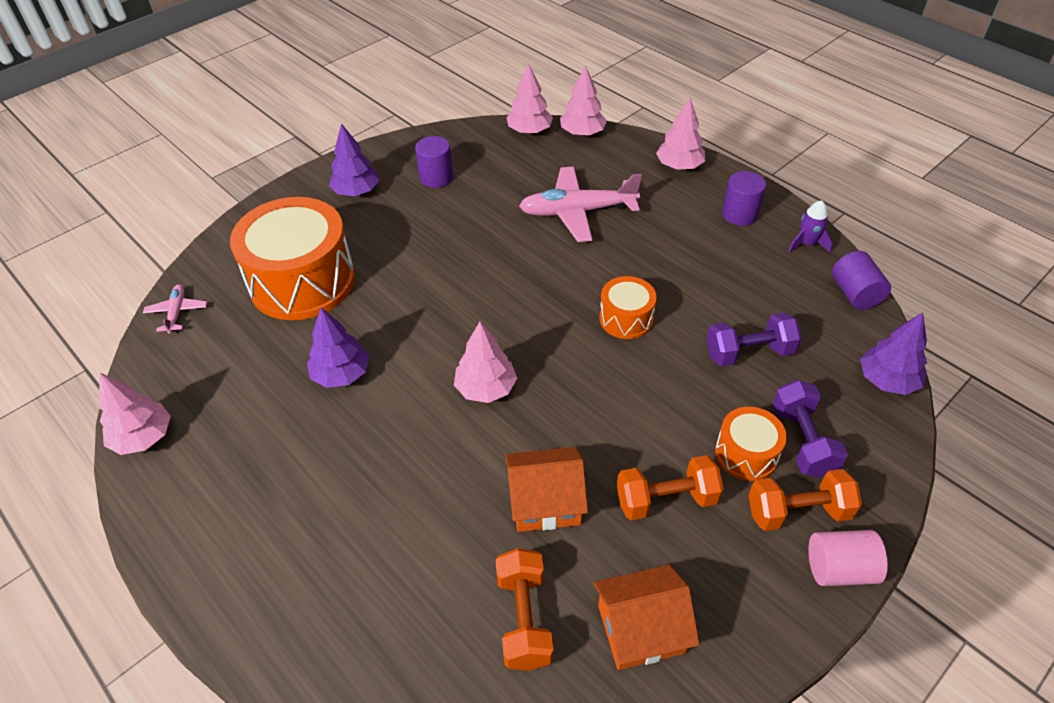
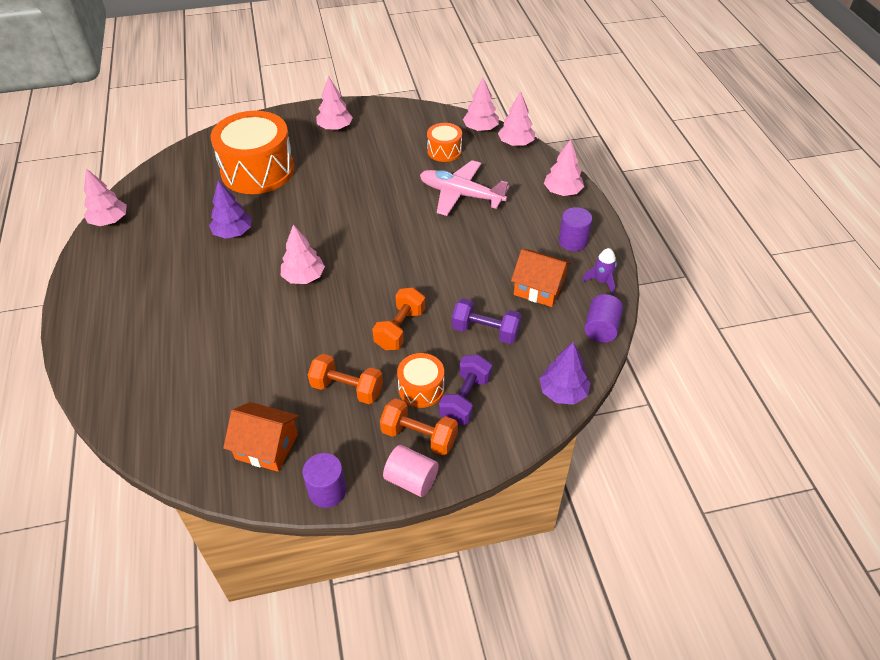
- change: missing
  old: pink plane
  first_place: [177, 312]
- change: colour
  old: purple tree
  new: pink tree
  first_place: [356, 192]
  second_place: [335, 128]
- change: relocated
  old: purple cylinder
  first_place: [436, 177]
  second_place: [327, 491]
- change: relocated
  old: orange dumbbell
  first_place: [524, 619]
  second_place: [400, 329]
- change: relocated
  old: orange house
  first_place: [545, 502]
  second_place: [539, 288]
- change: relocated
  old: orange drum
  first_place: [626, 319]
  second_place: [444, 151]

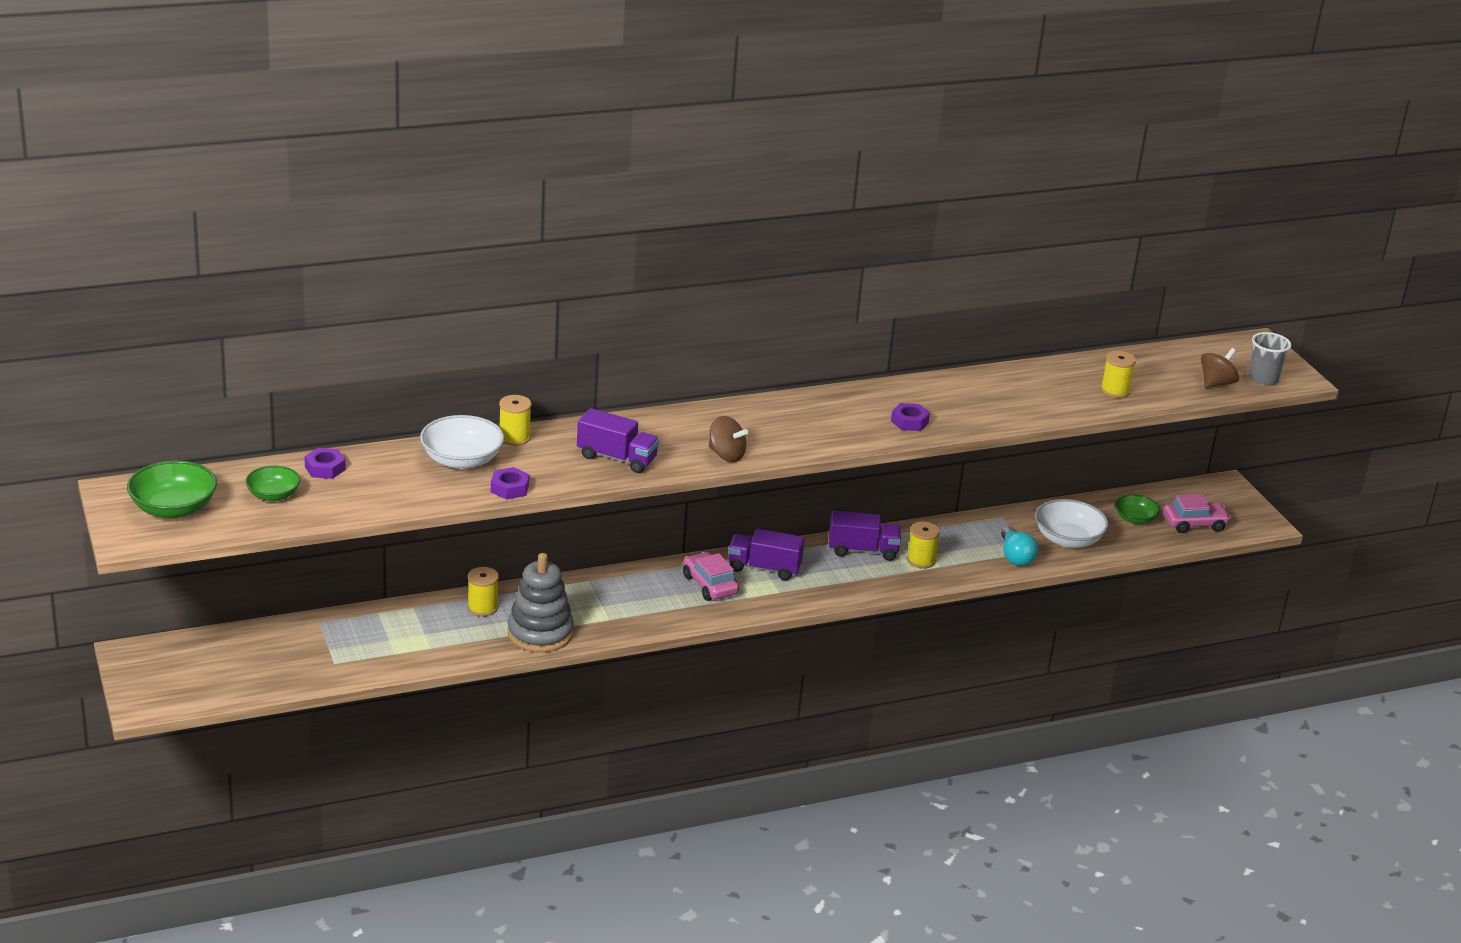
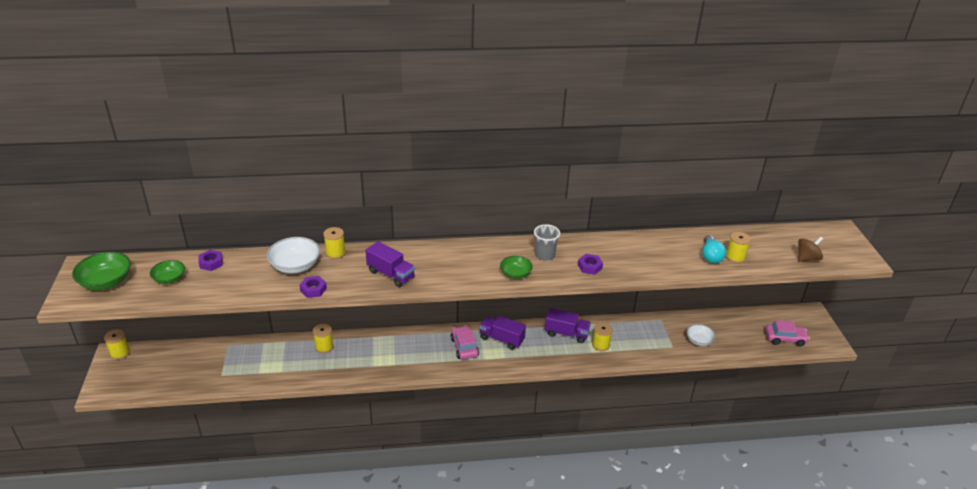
- change: missing
  old: grey stacking toy
  first_place: [540, 633]
- change: missing
  old: brown spinning top
  first_place: [726, 455]
- change: relocated
  old: turquoise light bulb
  first_place: [1015, 556]
  second_place: [710, 256]
- change: size
  old: white bowl
  first_place: [1068, 539]
  second_place: [699, 340]
  factor: 0.63
- change: relocated
  old: green bowl
  first_place: [1135, 519]
  second_place: [515, 274]
- change: relocated
  old: grey cup
  first_place: [1263, 379]
  second_place: [544, 255]
- change: appeared
  new: yellow spool
  second_place: [120, 353]

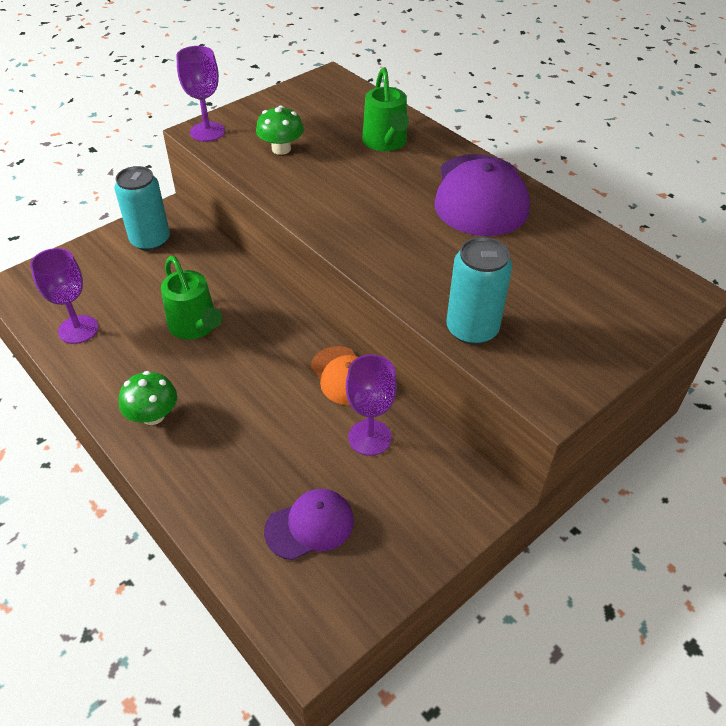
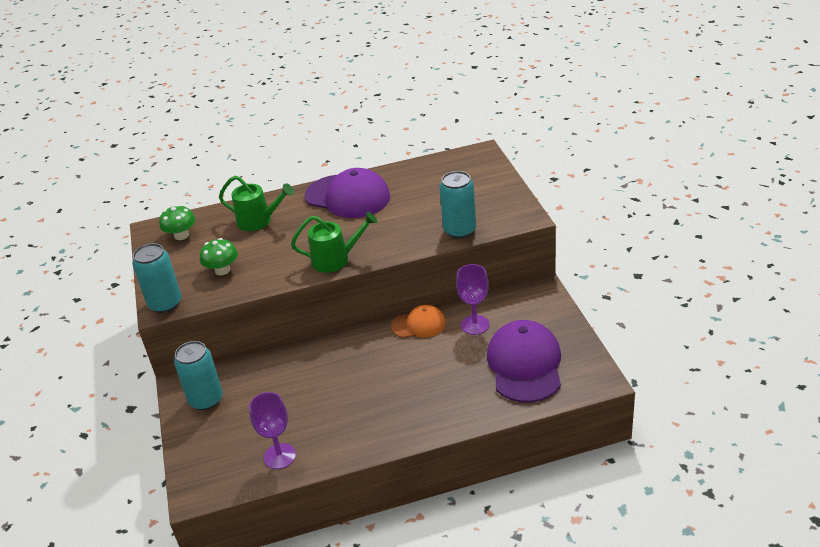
- change: relocated
  old: green mushroom
  first_place: [153, 415]
  second_place: [181, 235]
- change: relocated
  old: green watering can
  first_place: [195, 326]
  second_place: [336, 259]
- change: exchanged
  old: purple goblet
  new: turquoise can
  first_place: [207, 132]
  second_place: [165, 304]
- change: size
  old: purple cap
  first_place: [310, 526]
  second_place: [525, 365]
  factor: 1.77

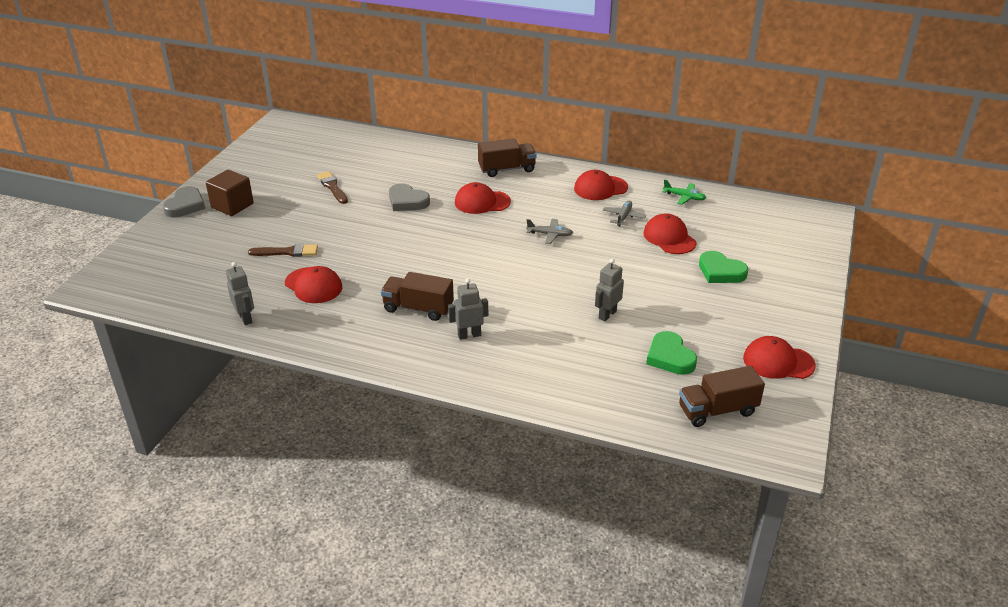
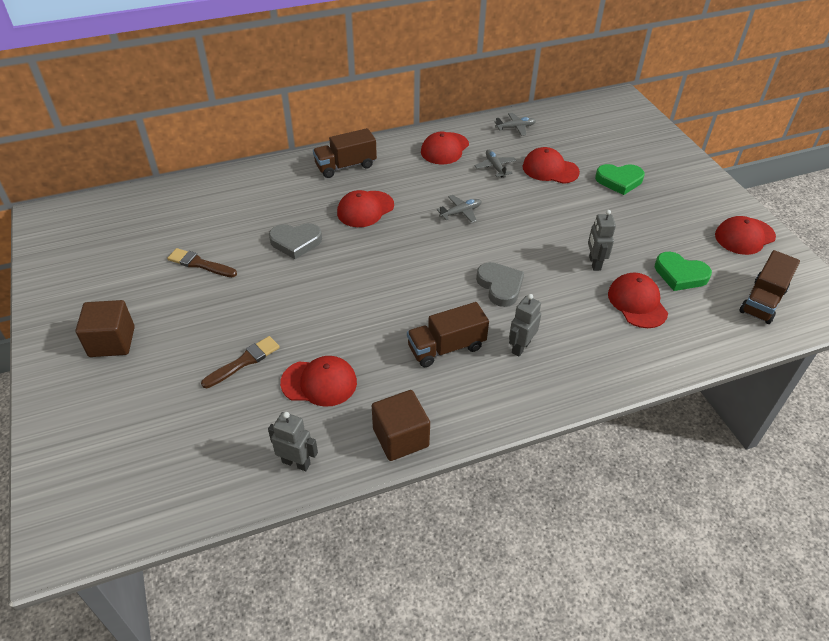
- change: relocated
  old: grey heart
  first_place: [185, 205]
  second_place: [500, 286]
- change: spun
  old: brown truck
  first_place: [507, 169]
  second_place: [345, 166]
  degrees: -150
- change: colour
  old: green plane
  new: grey plane
  first_place: [684, 197]
  second_place: [515, 127]
- change: appeared
  new: brown cube
  second_place: [400, 437]
- change: appeared
  new: red cap
  second_place: [637, 303]

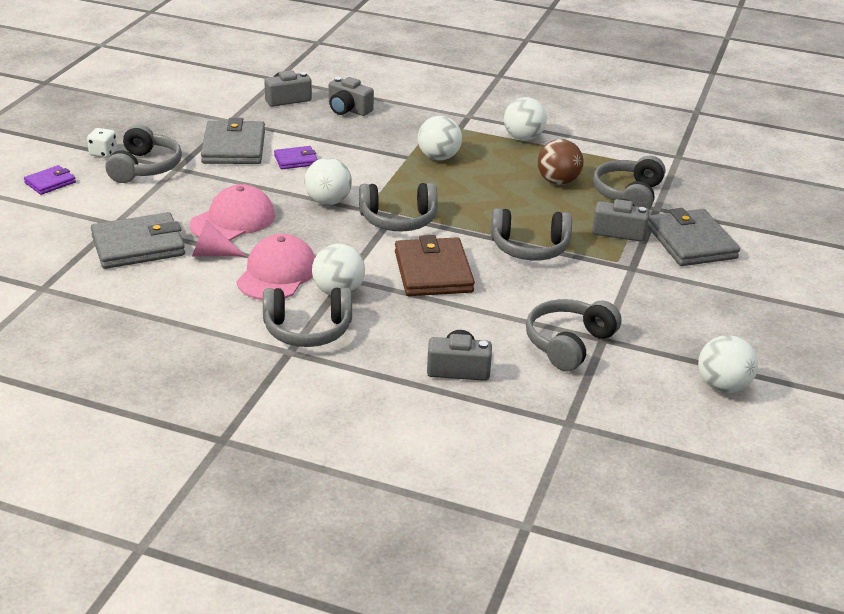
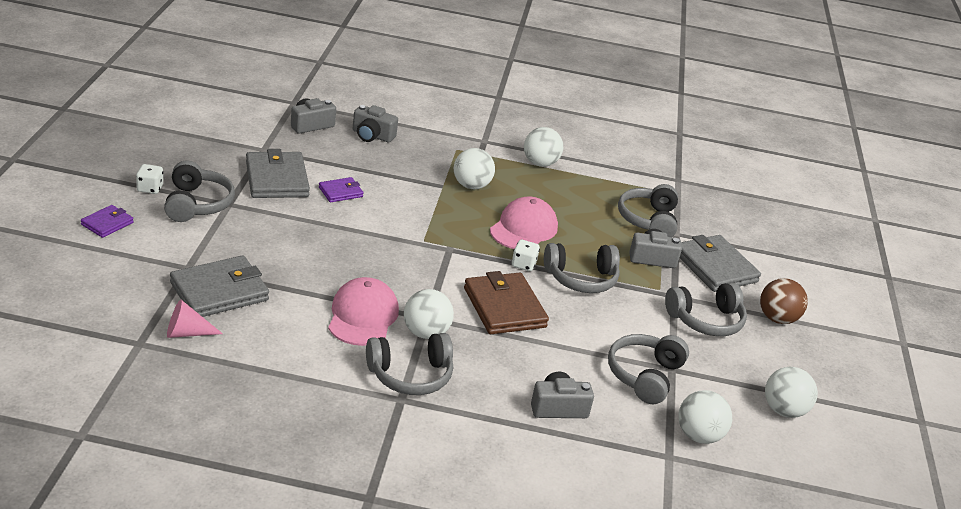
- change: relocated
  old: pink cap
  first_place: [233, 220]
  second_place: [524, 228]
- change: relocated
  old: pink cone
  first_place: [212, 254]
  second_place: [187, 333]
- change: relocated
  old: white ball
  first_place: [328, 202]
  second_place: [698, 435]
- change: relocated
  old: grey headphones
  first_place: [398, 220]
  second_place: [706, 320]
- change: relocated
  old: brown ball
  first_place: [558, 182]
  second_place: [777, 319]
- change: appeared
  new: white dice
  second_place: [523, 264]

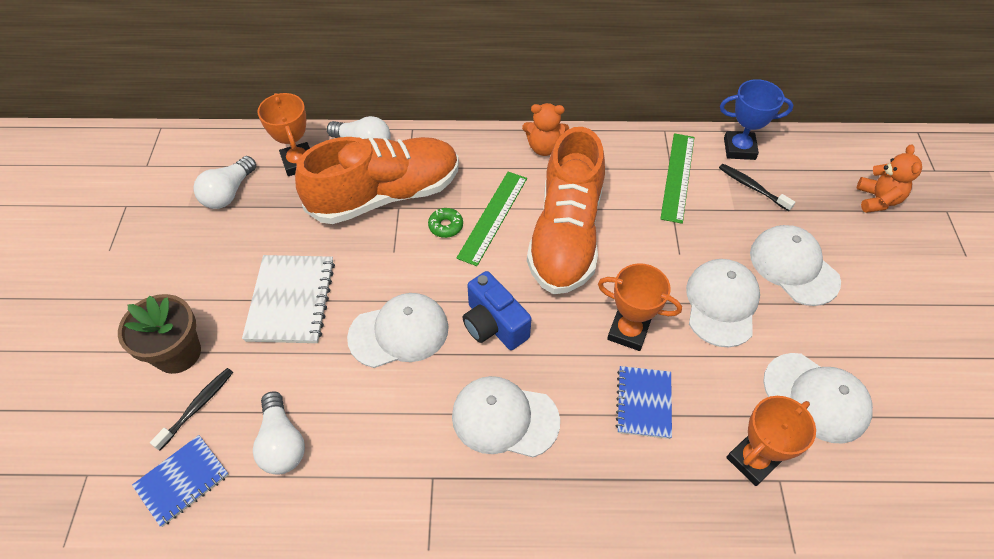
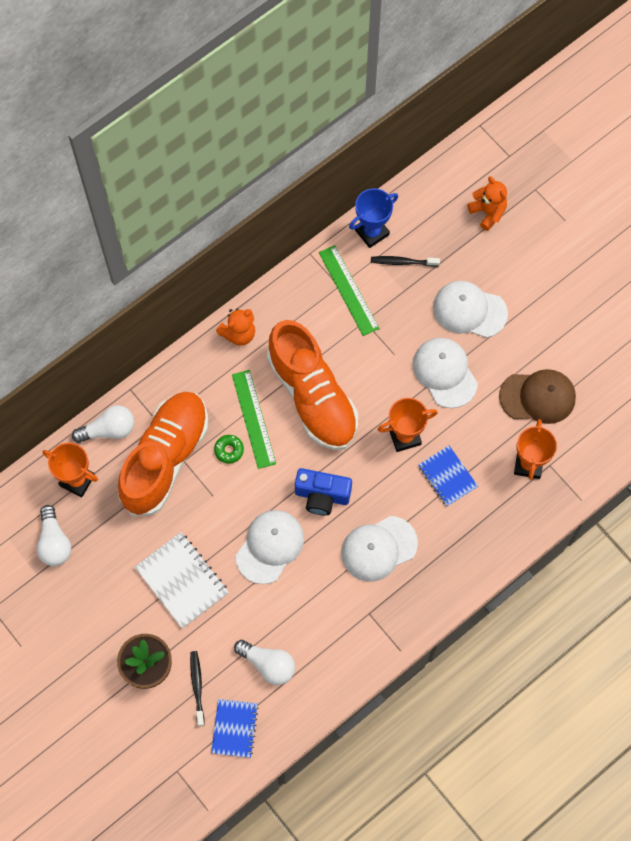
- change: colour
  old: white cap
  new: brown cap
  first_place: [816, 397]
  second_place: [537, 397]

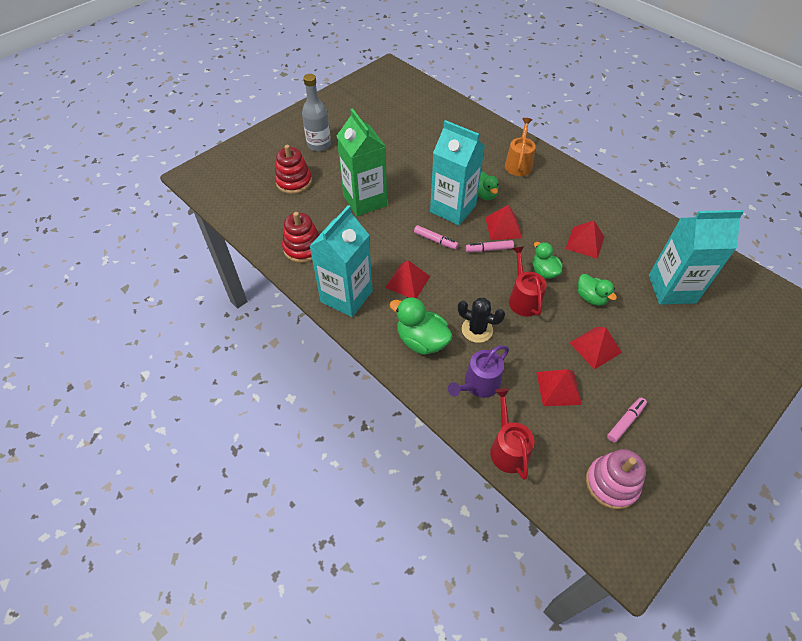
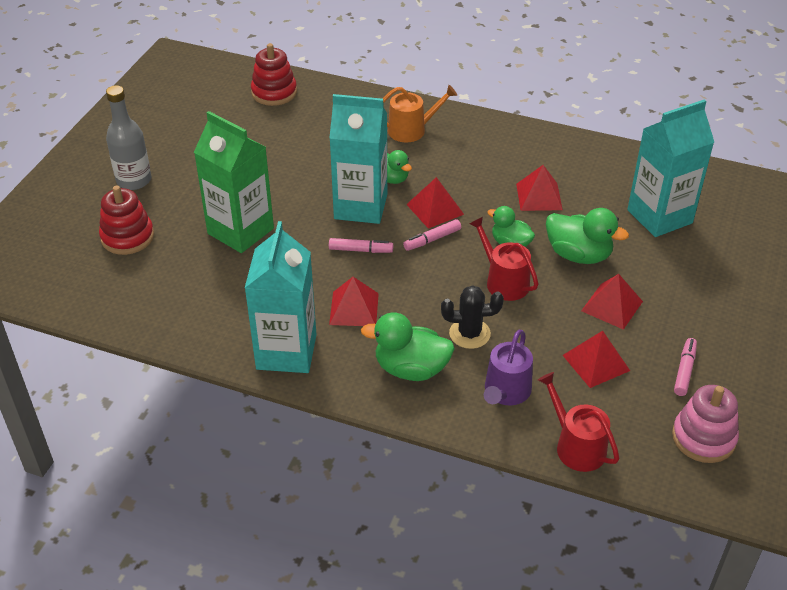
- change: relocated
  old: red stacking toy
  first_place: [303, 248]
  second_place: [274, 92]
- change: spun
  old: orange watering can
  first_place: [518, 164]
  second_place: [411, 130]
  degrees: 90
- change: size
  old: green duck
  first_place: [591, 298]
  second_place: [578, 255]
  factor: 1.53

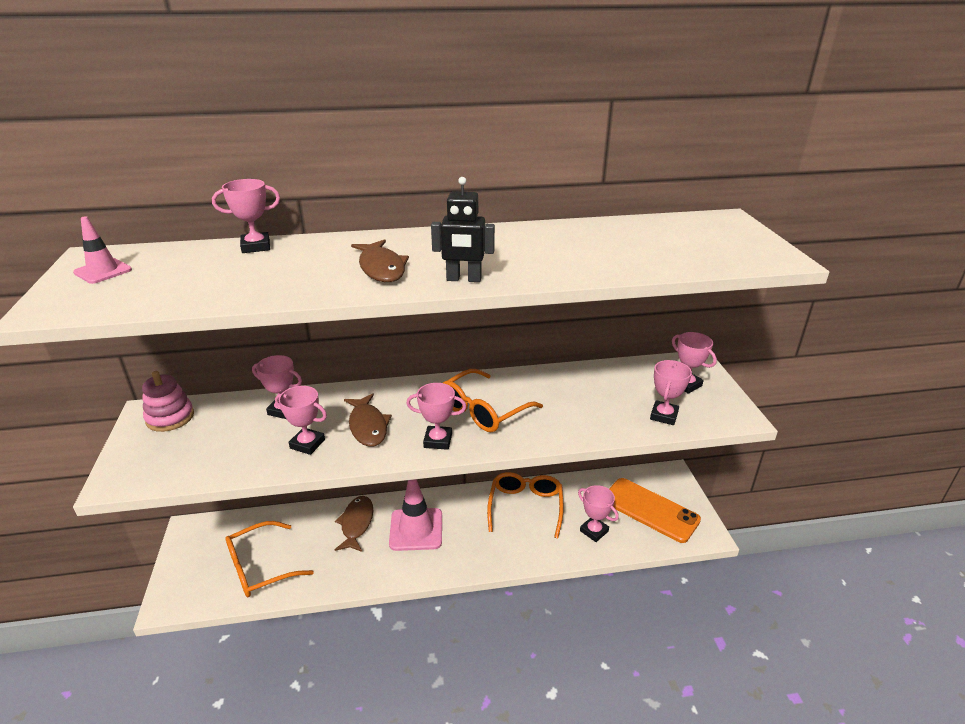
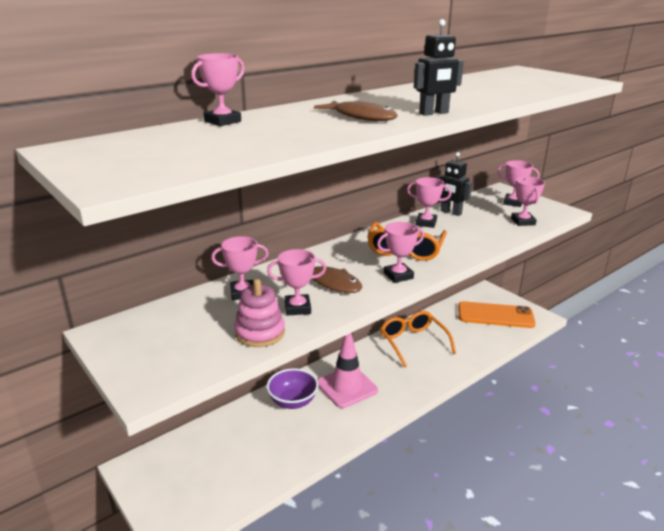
- change: missing
  old: pink traffic cone
  first_place: [103, 271]
- change: relocated
  old: pink stacking toy
  first_place: [170, 417]
  second_place: [260, 333]
- change: missing
  old: orange glasses
  first_place: [260, 567]
- change: exchanged
  old: brown fish
  new: purple bowl
  first_place: [356, 523]
  second_place: [293, 401]
- change: relocated
  old: pink trophy
  first_place: [594, 531]
  second_place: [426, 223]
- change: appeared
  new: black robot
  second_place: [450, 212]

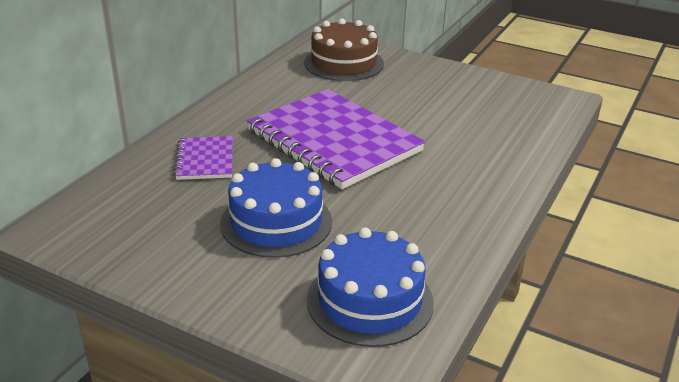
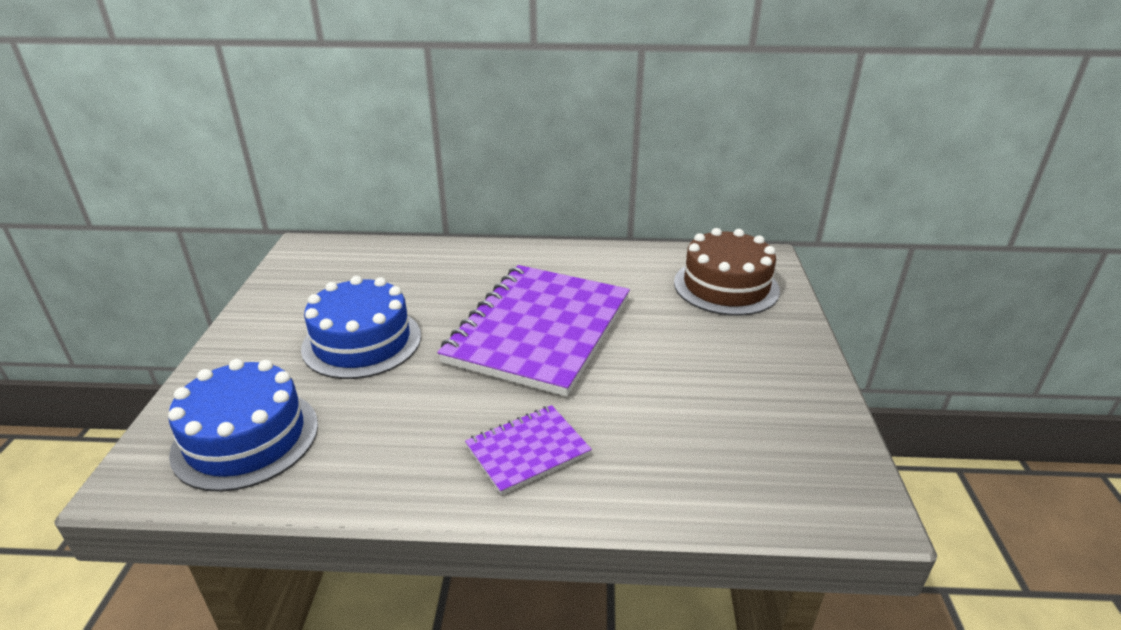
- change: relocated
  old: purple notebook
  first_place: [205, 160]
  second_place: [527, 450]

